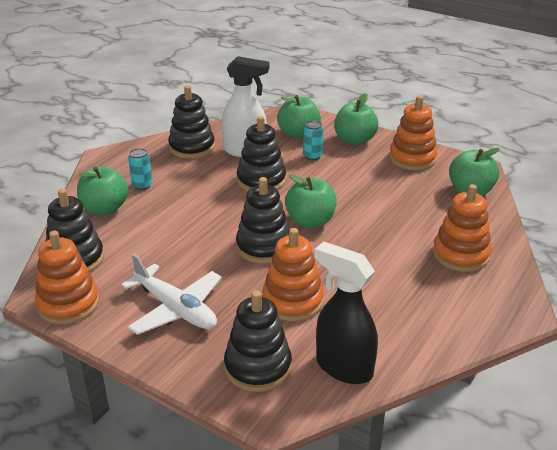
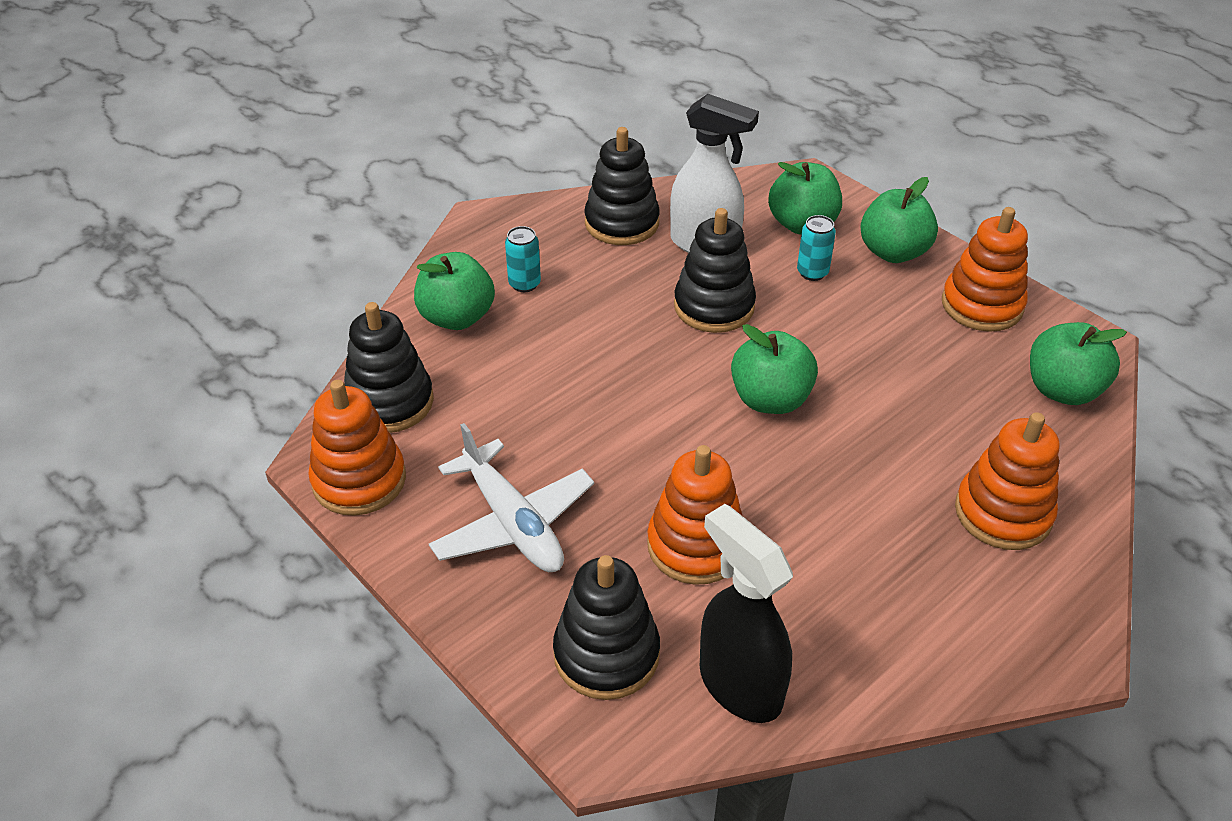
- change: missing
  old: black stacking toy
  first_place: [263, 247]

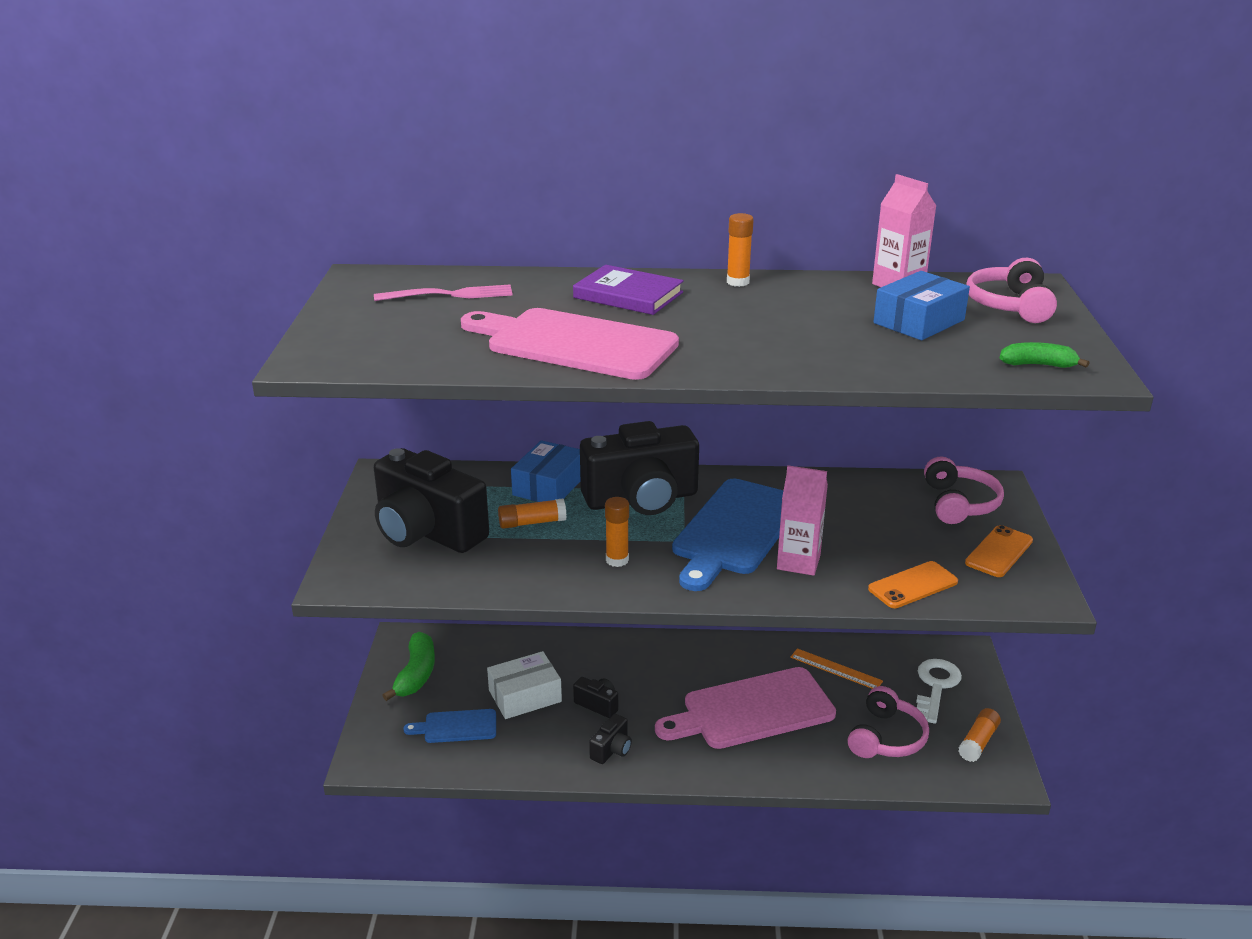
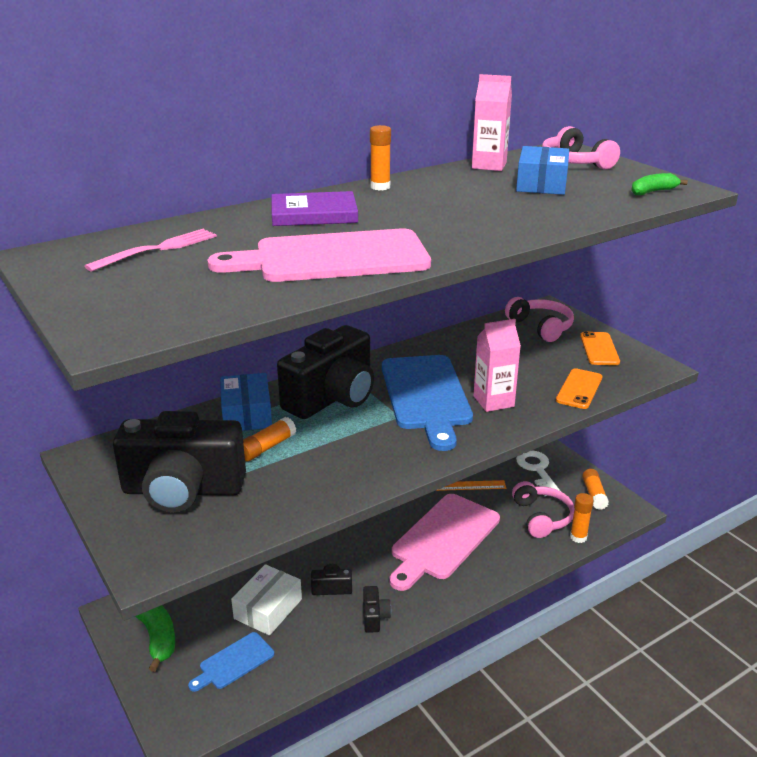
- change: relocated
  old: orange glue stick
  first_place: [617, 560]
  second_place: [578, 537]

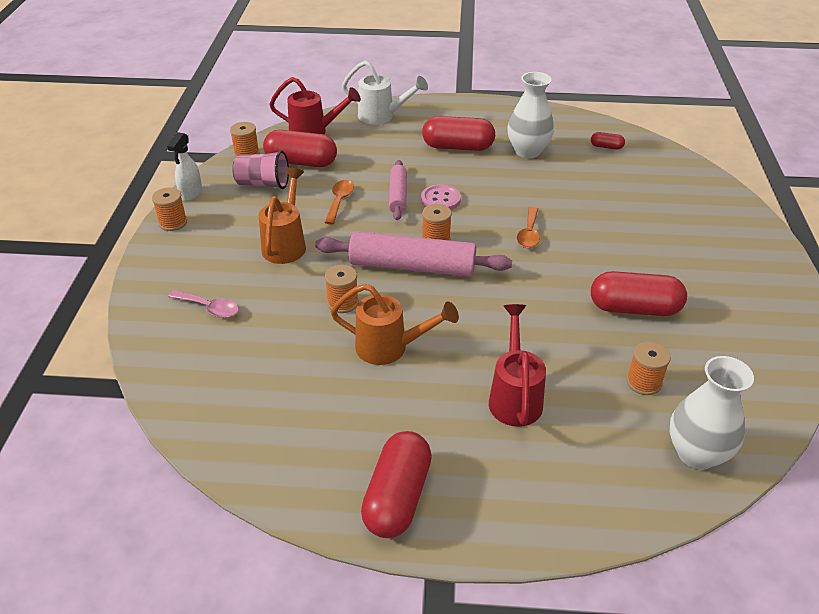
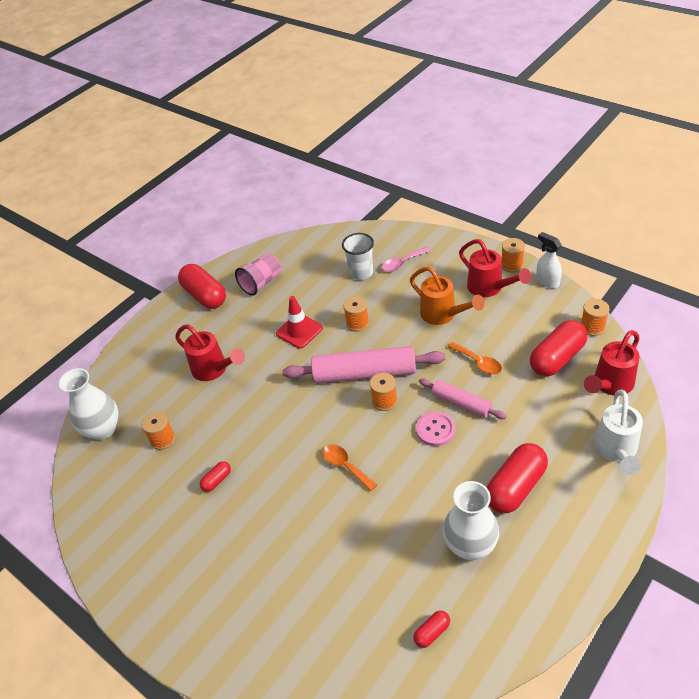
- change: relocated
  old: pink cup
  first_place: [263, 184]
  second_place: [261, 283]
- change: spun
  old: pink rolling pin
  first_place: [412, 267]
  second_place: [364, 373]
  degrees: 45
- change: exchanged
  old: orange watering can
  new: red traffic cone
  first_place: [390, 348]
  second_place: [299, 331]
- change: spun
  old: white watering can
  first_place: [382, 116]
  second_place: [616, 451]
  degrees: -45
- change: size
  old: red capsule
  first_place: [634, 308]
  second_place: [217, 480]
  factor: 0.46
- change: appeared
  new: white cup
  second_place: [361, 272]
- change: appeared
  new: red watering can
  second_place: [490, 288]

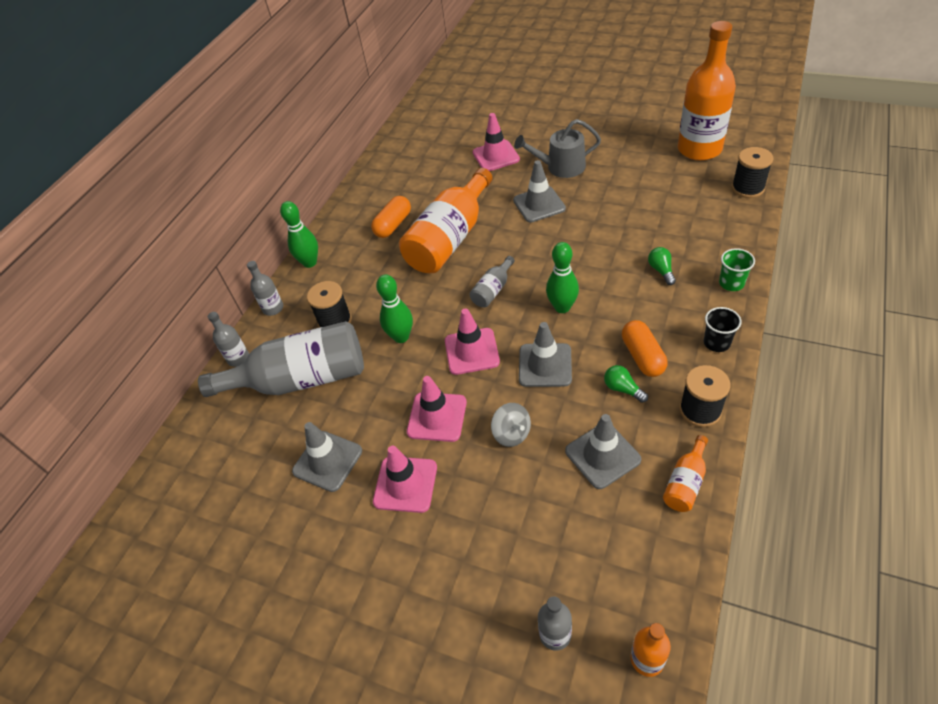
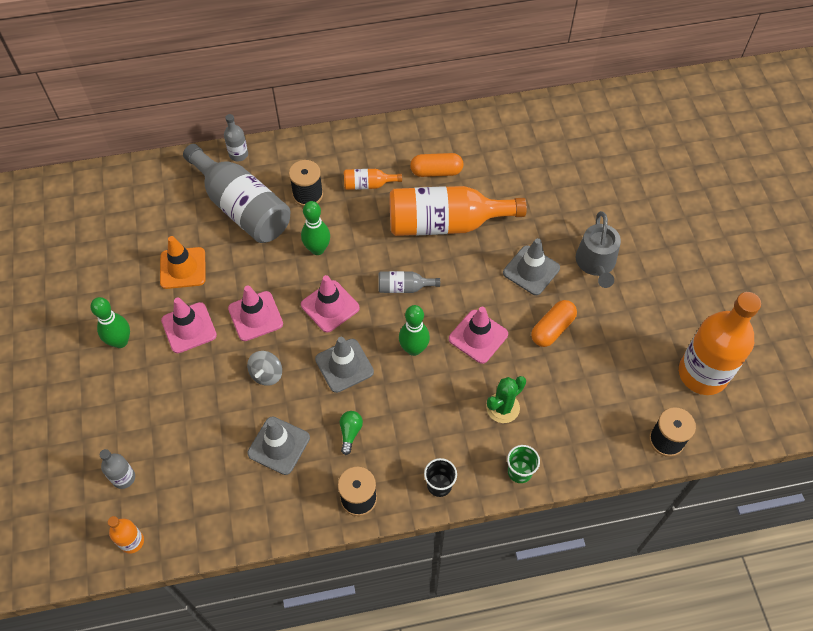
- change: missing
  old: grey bottle
  first_place: [273, 308]
- change: relocated
  old: green bowling pin
  first_place: [310, 262]
  second_place: [120, 341]
- change: colour
  old: grey traffic cone
  new: orange traffic cone
  first_place: [327, 461]
  second_place: [183, 268]
- change: relocated
  old: pink traffic cone
  first_place: [496, 156]
  second_place: [478, 336]
- change: spun
  old: grey watering can
  first_place: [561, 167]
  second_place: [596, 263]
  degrees: -135
- change: relocated
  old: orange capsule
  first_place: [642, 356]
  second_place: [552, 329]
- change: exchanged
  old: green light bulb
  new: green cactus
  first_place: [661, 270]
  second_place: [503, 408]
- change: relocated
  old: orange bottle
  first_place: [685, 483]
  second_place: [368, 185]

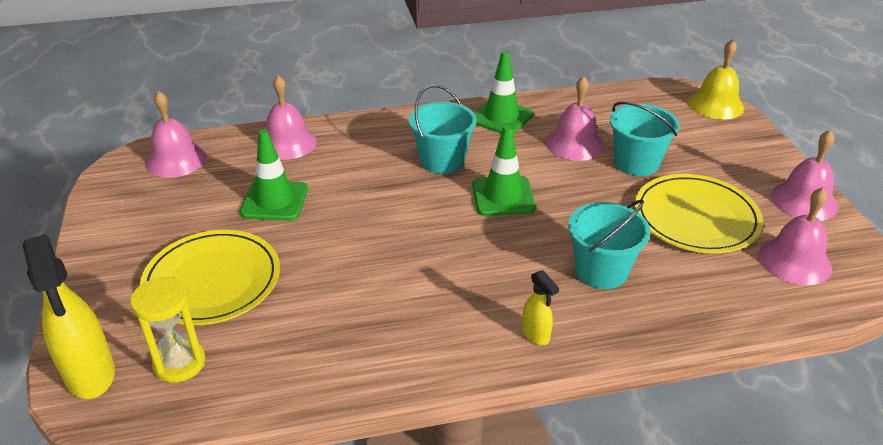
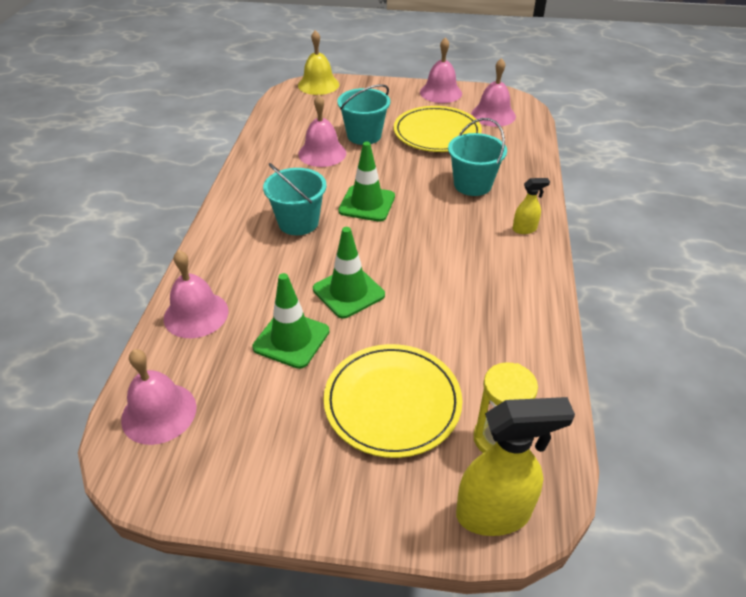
- change: relocated
  old: green traffic cone
  first_place: [501, 117]
  second_place: [348, 292]

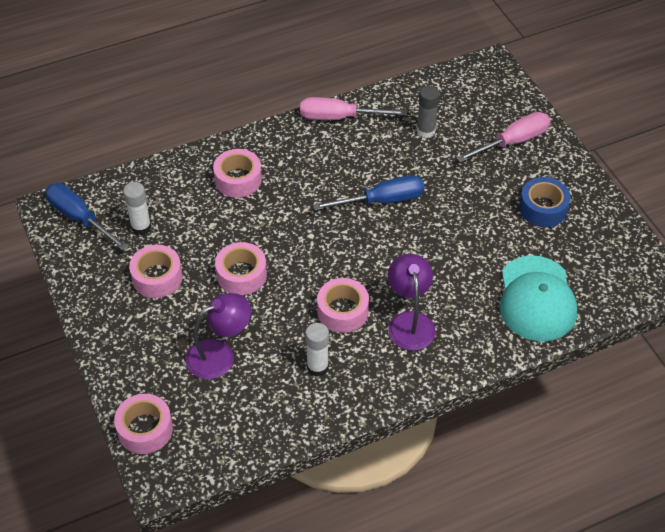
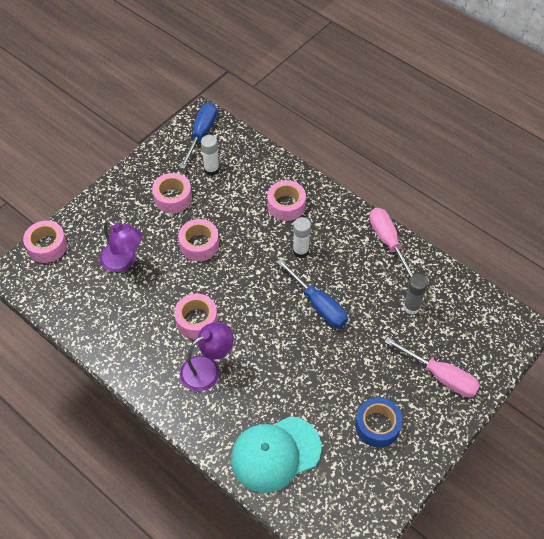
- change: relocated
  old: white glue stick
  first_place: [317, 367]
  second_place: [300, 251]

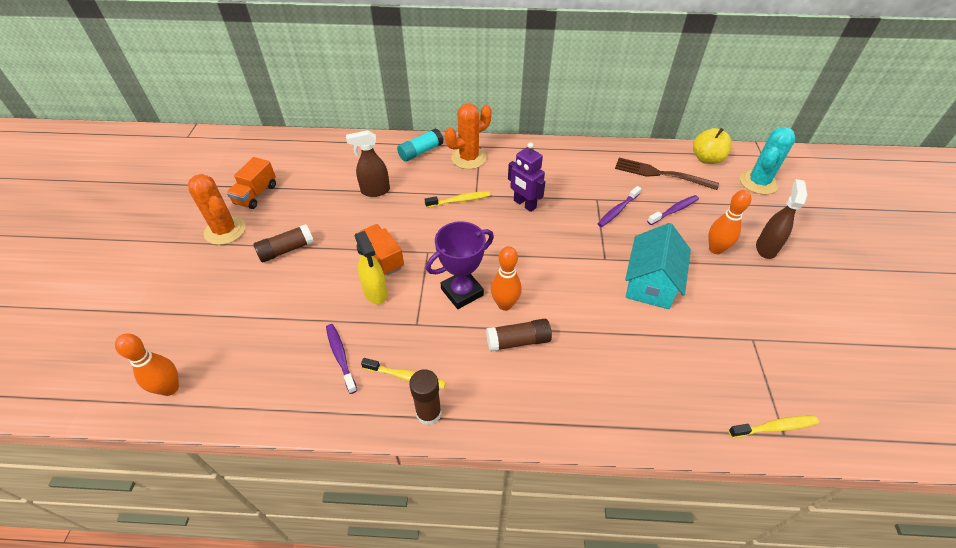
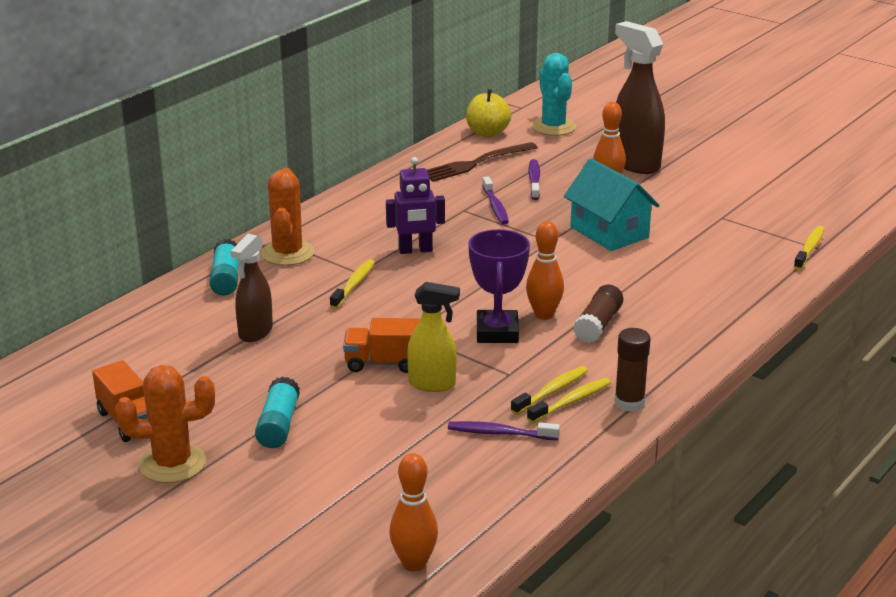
- change: colour
  old: brown glue stick
  new: turquoise glue stick
  first_place: [286, 250]
  second_place: [278, 425]
- change: size
  old: brown spray bottle
  first_place: [766, 248]
  second_place: [635, 163]
  factor: 1.62
- change: appeared
  new: yellow toothbrush
  second_place: [552, 391]

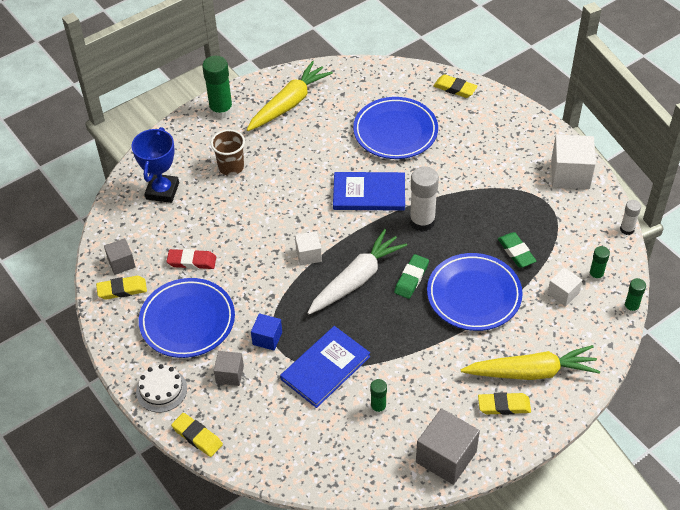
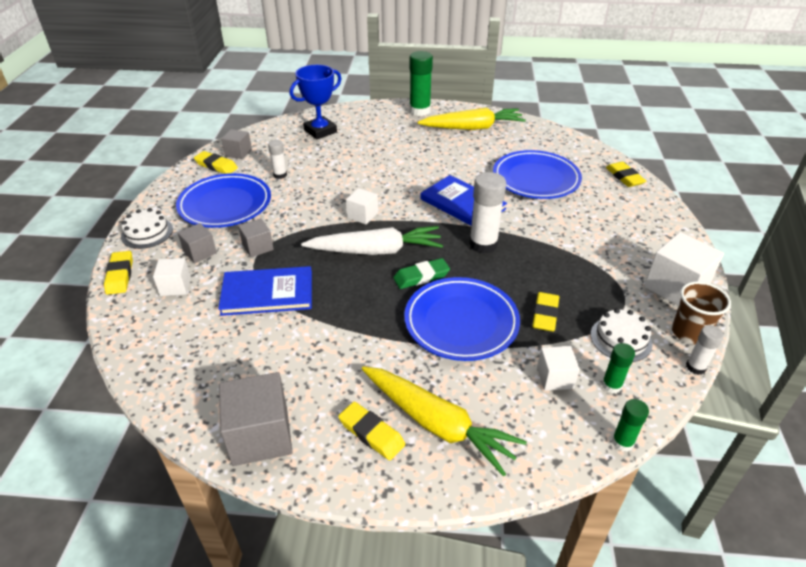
- change: exchanged
  old: red eraser
  new: white glue stick
  first_place: [192, 261]
  second_place: [280, 175]
- change: relocated
  old: brown cup
  first_place: [231, 167]
  second_place: [689, 333]
- change: colour
  old: blue cube
  new: grey cube
  first_place: [267, 338]
  second_place: [258, 247]
- change: missing
  old: green glue stick
  first_place: [378, 407]
- change: colour
  old: green eraser
  new: yellow eraser
  first_place: [516, 252]
  second_place: [545, 315]
- change: appeared
  new: white cube
  second_place: [175, 286]
- change: appeared
  new: white cake
  second_place: [621, 339]

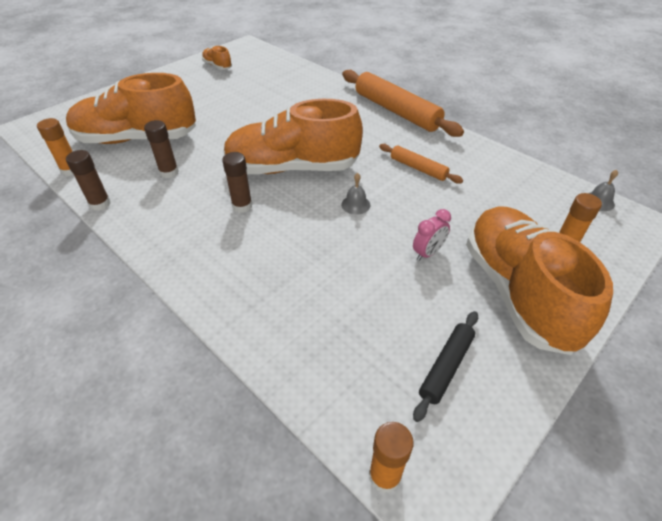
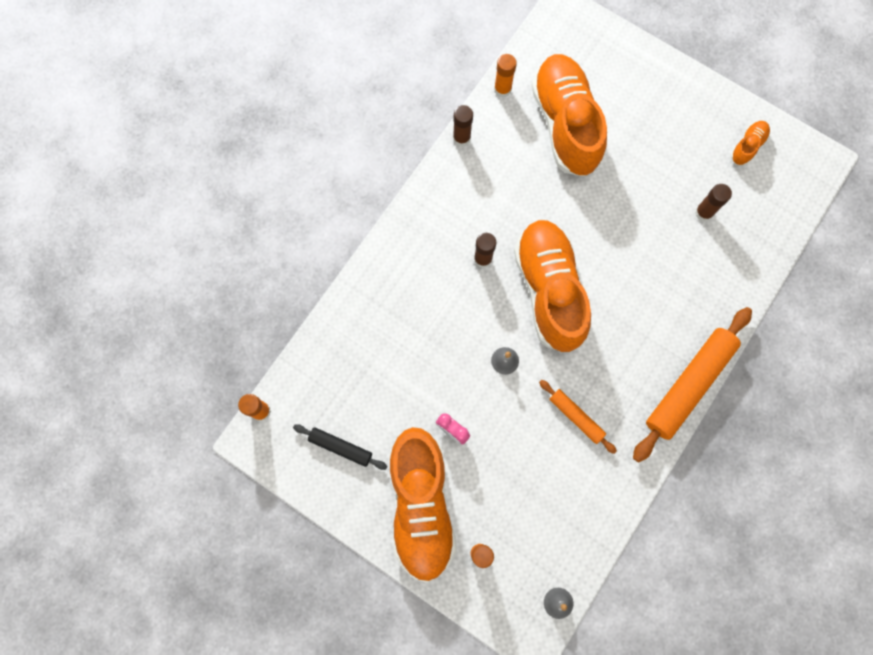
- change: relocated
  old: brown glue stick
  first_place: [169, 172]
  second_place: [703, 212]
- change: spun
  old: orange rolling pin
  first_place: [418, 168]
  second_place: [576, 417]
  degrees: -75
- change: spun
  old: orange shoe
  first_place: [517, 291]
  second_place: [421, 505]
  degrees: 105

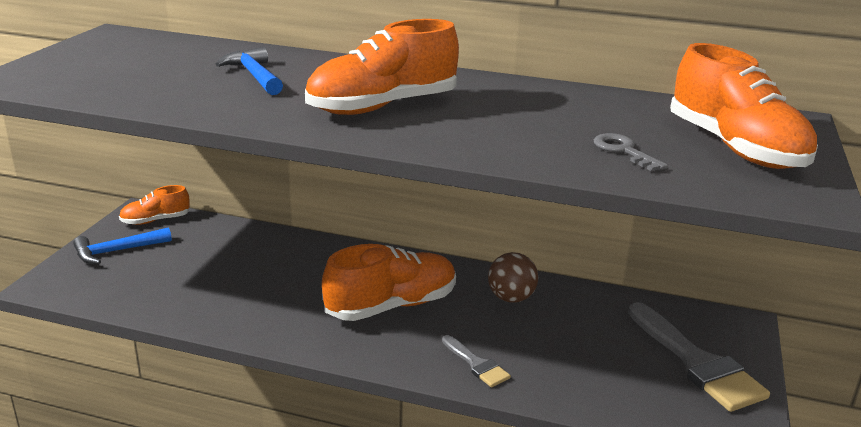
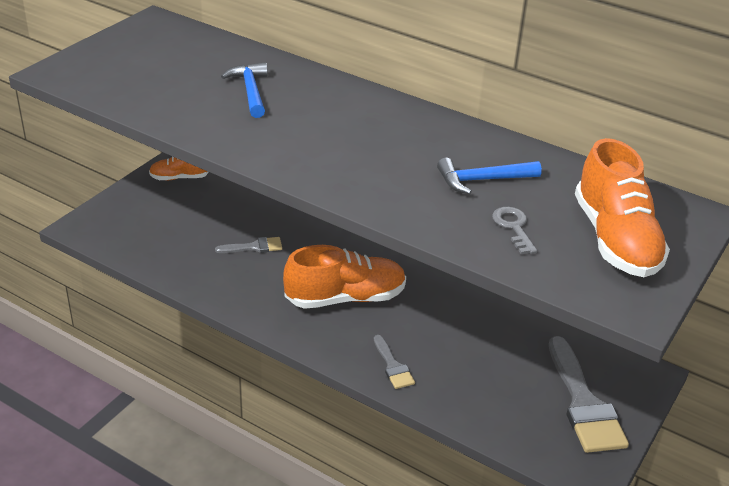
- change: relocated
  old: blue hammer
  first_place: [117, 251]
  second_place: [482, 180]
- change: missing
  old: orange shoe
  first_place: [382, 107]
- change: missing
  old: brown ball
  first_place: [511, 298]
- change: appeared
  new: grey brush
  second_place: [254, 247]

